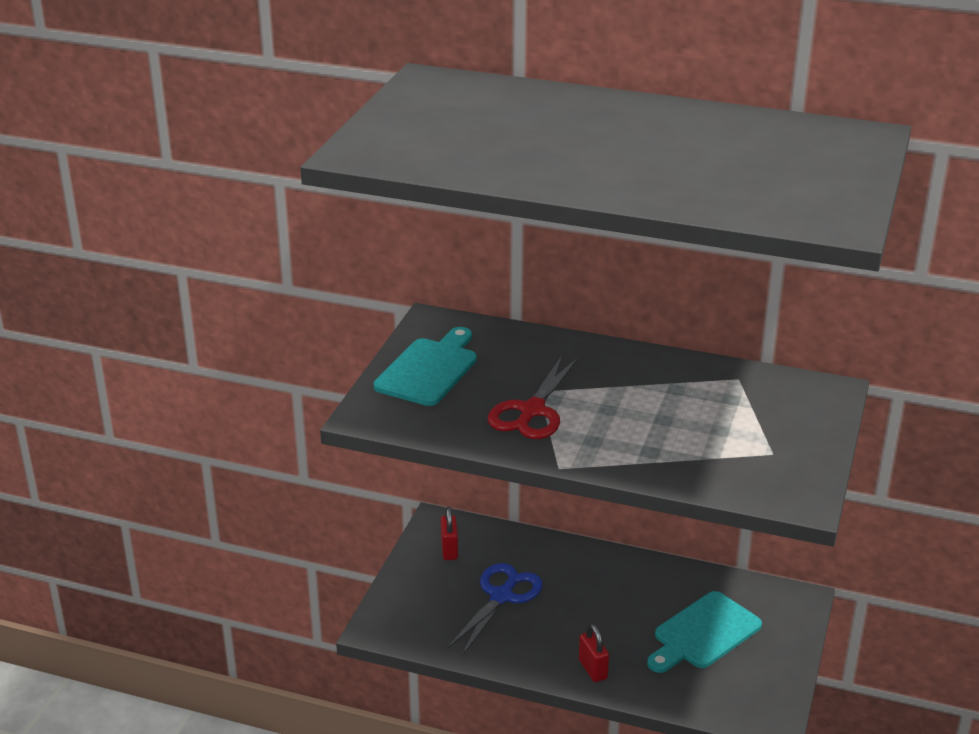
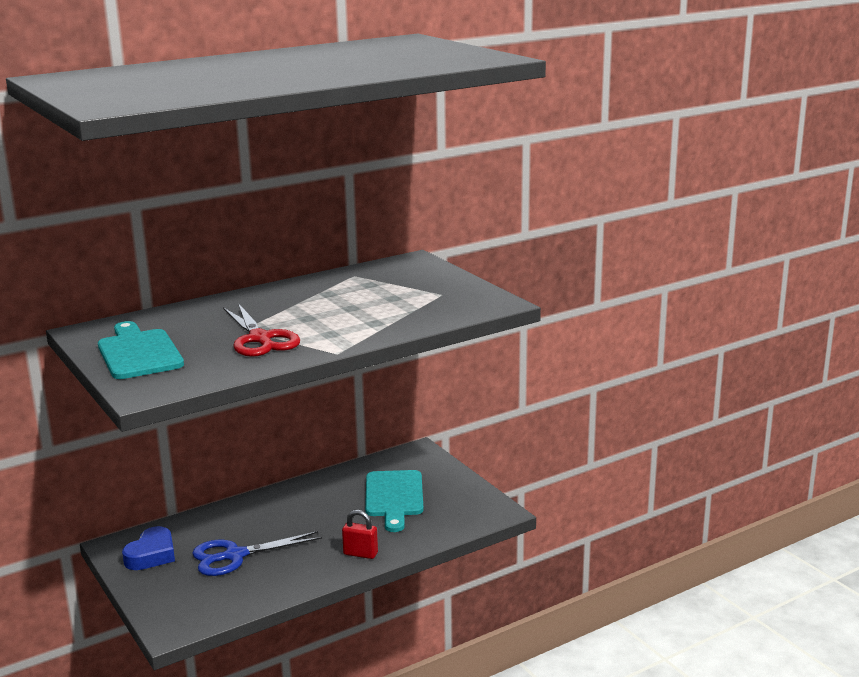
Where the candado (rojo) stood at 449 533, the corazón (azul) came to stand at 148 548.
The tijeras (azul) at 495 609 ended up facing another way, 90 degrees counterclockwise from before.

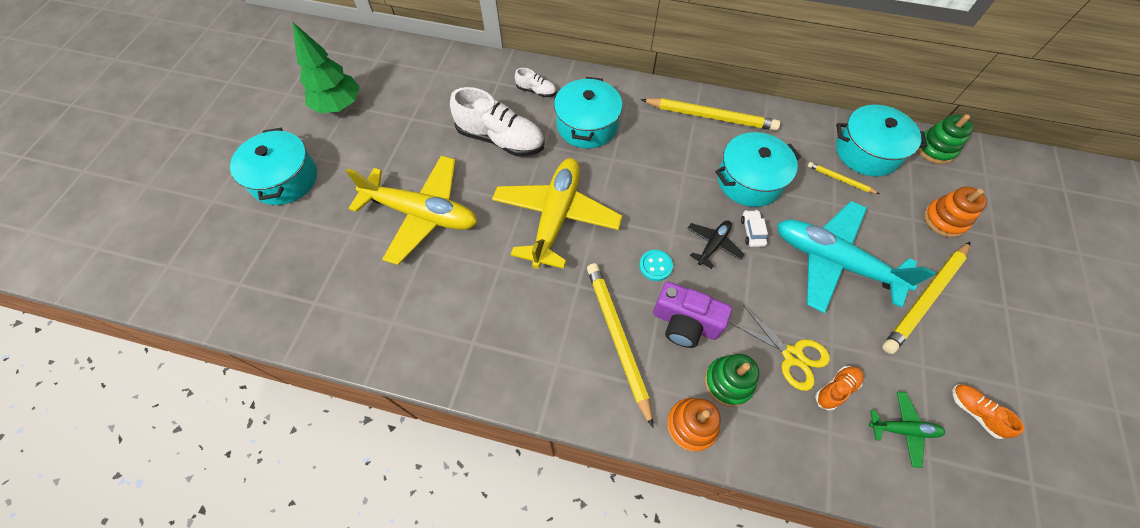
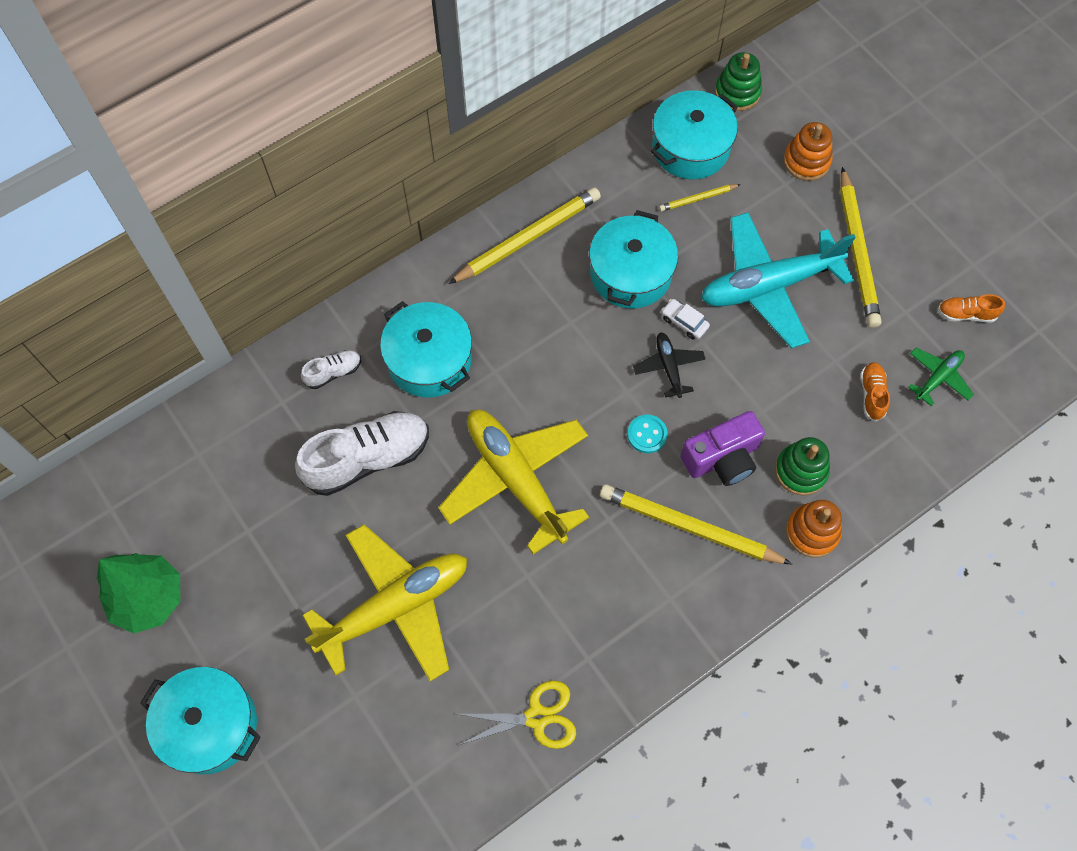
The tijeras (amarillo) ended up elsewhere, having gone from 779 348 to 517 714.

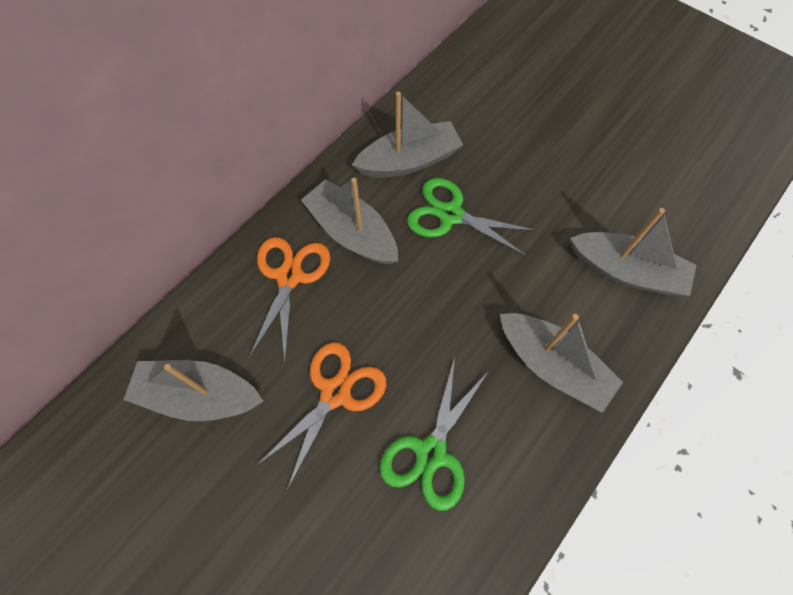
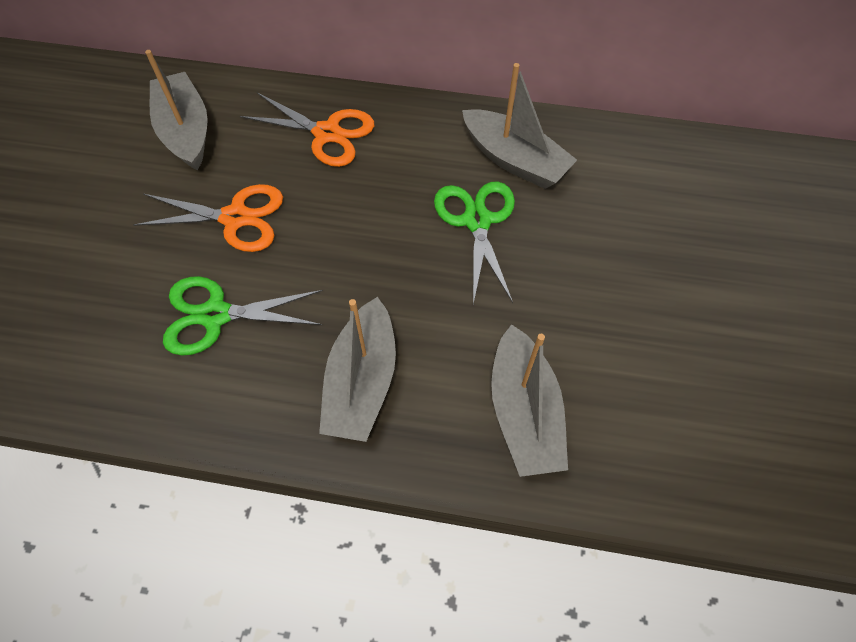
The tijeras (naranja) at 289 300 ended up facing another way, 45 degrees clockwise from before.
The second view lost the barco (gris) at 349 221.

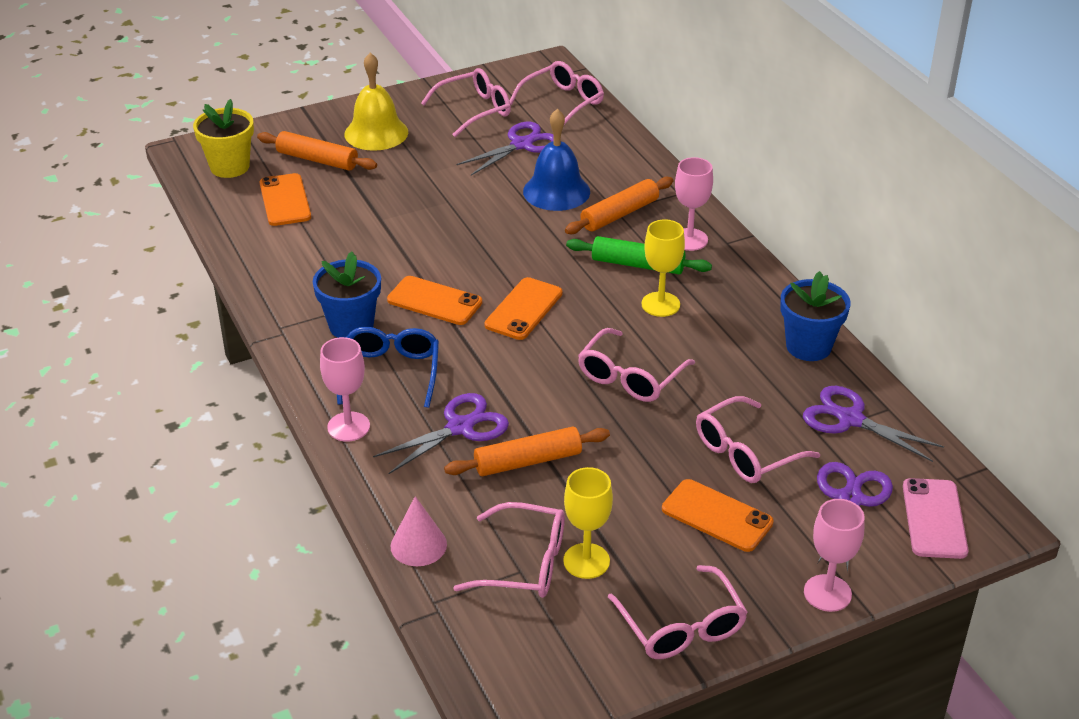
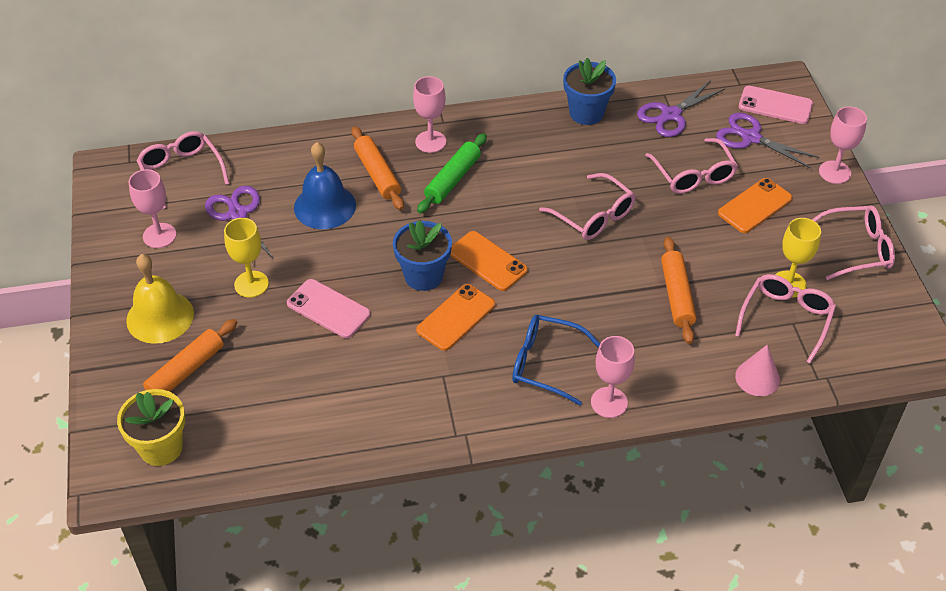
Where the gafas (rosa) stood at 466 102, the copa (rosa) came to stand at 152 208.
The copa (amarillo) ended up elsewhere, having gone from 663 268 to 246 258.
The second view gained the móvil (rosa) at 328 308.
The maceta (azul) ended up elsewhere, having gone from 347 295 to 422 255.
The second view lost the móvil (naranja) at 285 199.
The second view lost the tijeras (morado) at 441 433.

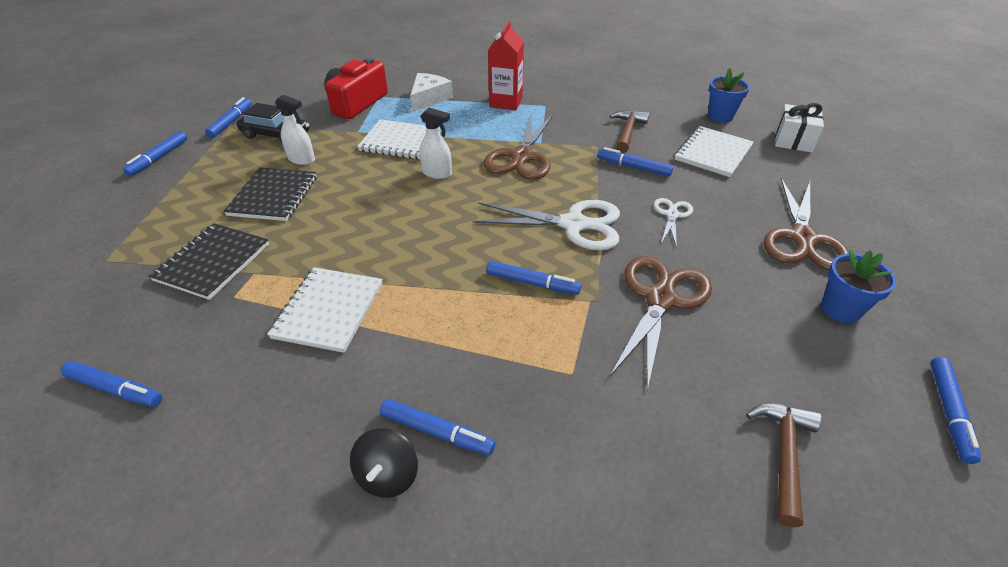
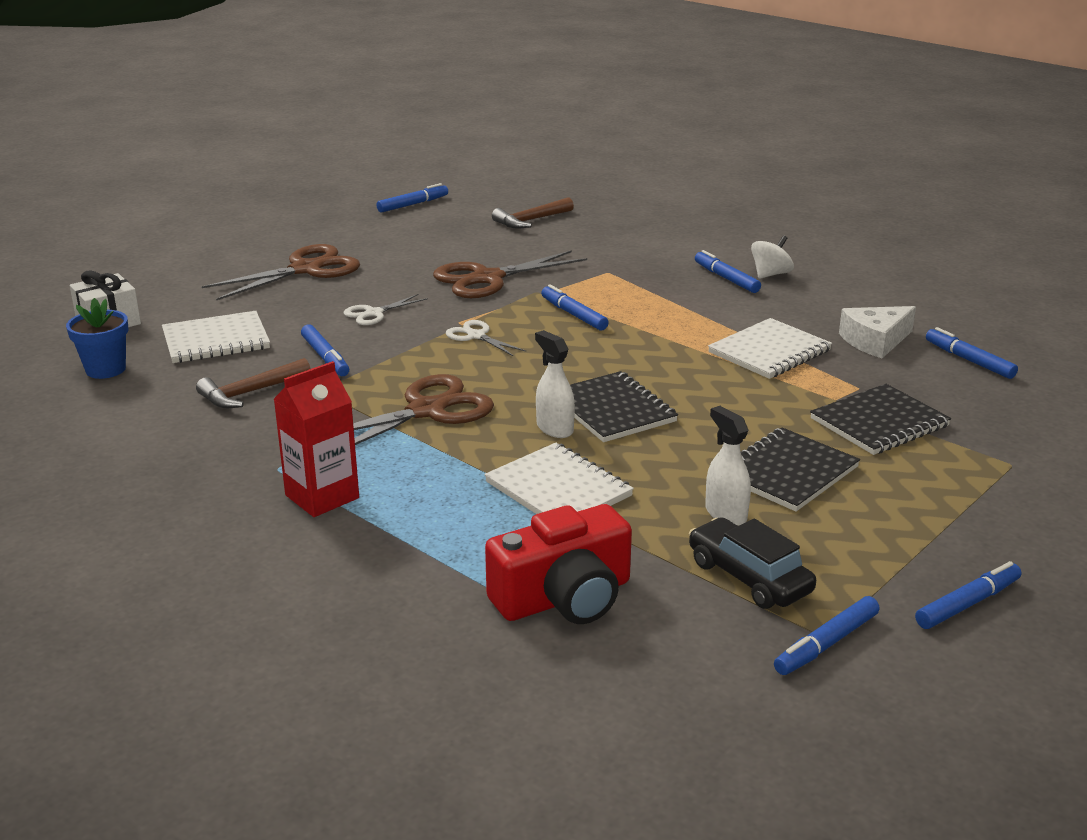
The size of the tijeras (blanco) at 546 225 changed by a factor of 0.52.
The second view gained the cuaderno (negro) at 624 406.
What was the peonza (negro) at 384 463 turned into the peonza (blanco) at 772 257.
The queso (blanco) ended up elsewhere, having gone from 431 92 to 877 332.
The second view lost the maceta (azul) at 859 286.

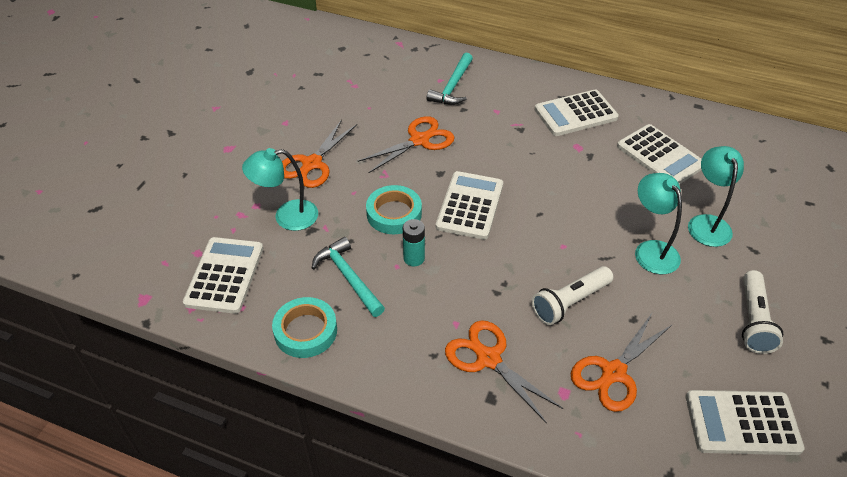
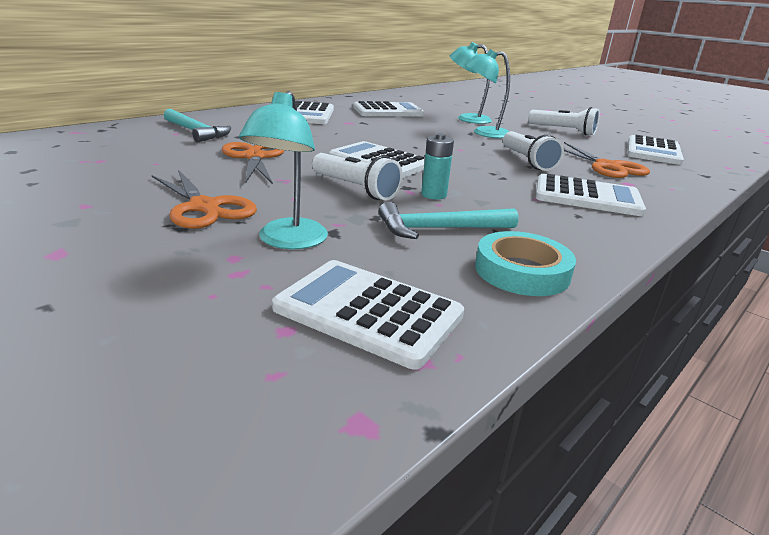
Where the cinta adhesiva (turquesa) stood at 394 209, the lámpara de mano (blanco) came to stand at 357 176.
Where the tijeras (naranja) stood at 504 372, the calculadora (blanco) came to stand at 591 195.

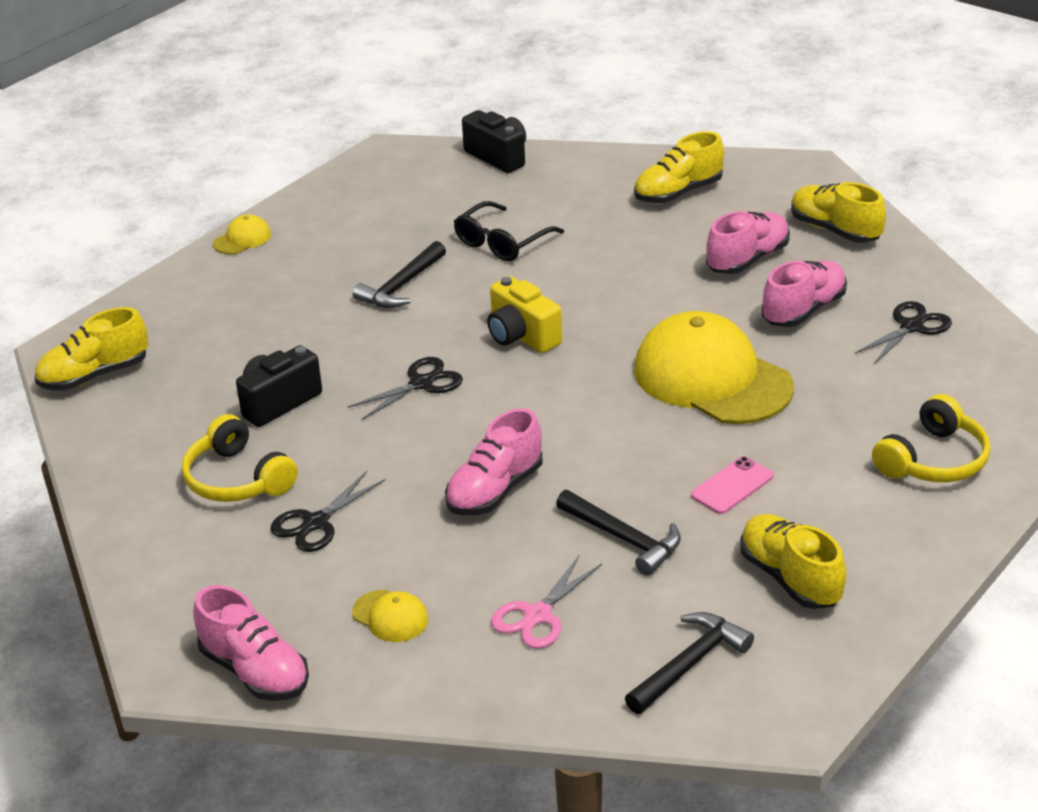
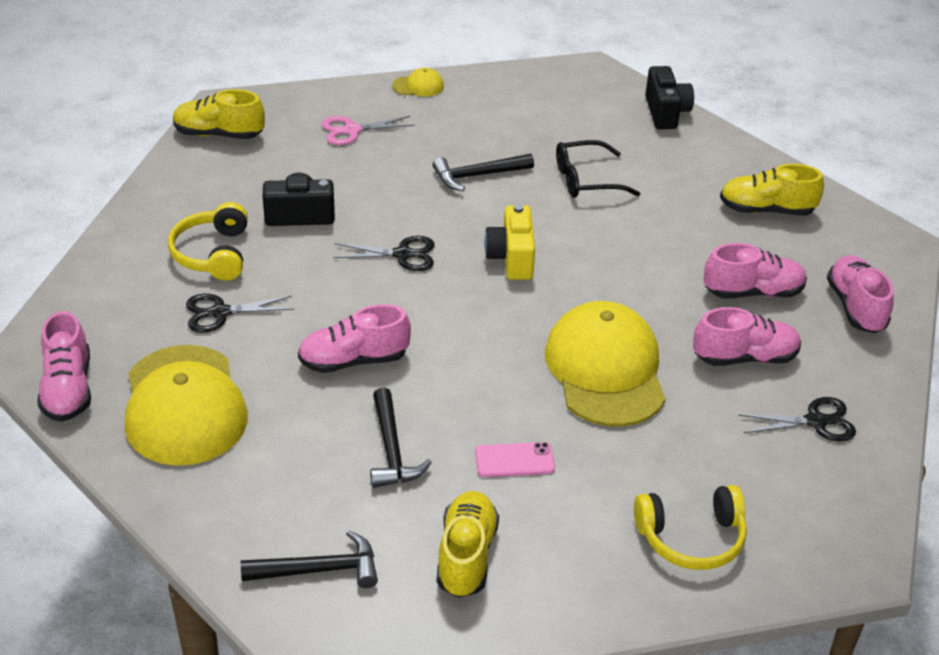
The size of the gorra (amarillo) at 390 616 changed by a factor of 2.42.
The tijeras (rosa) ended up elsewhere, having gone from 546 602 to 368 130.
What was the zapato (amarillo) at 838 212 turned into the zapato (rosa) at 860 294.

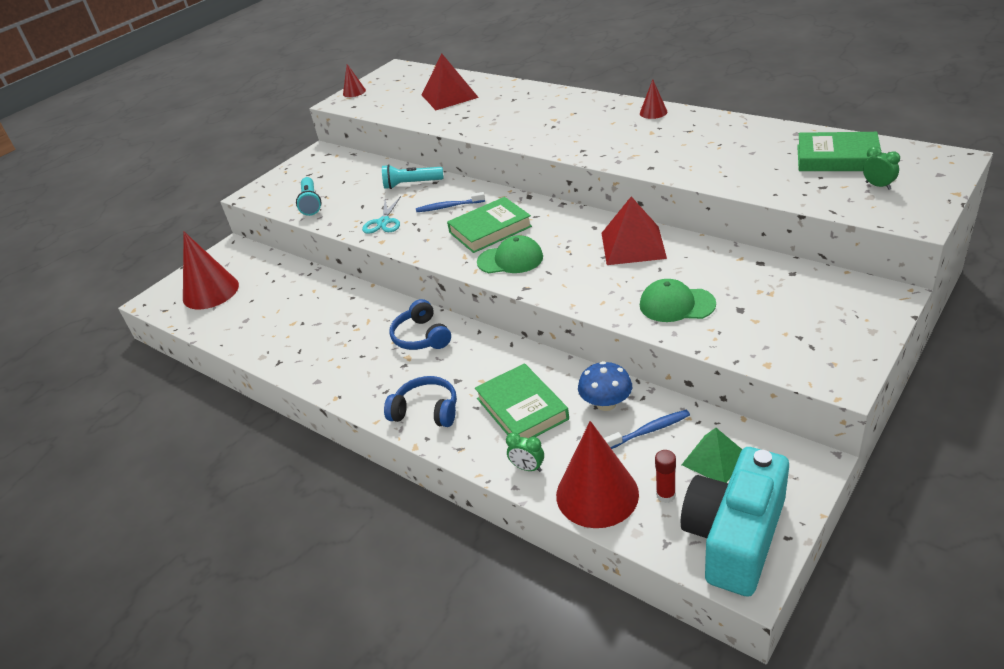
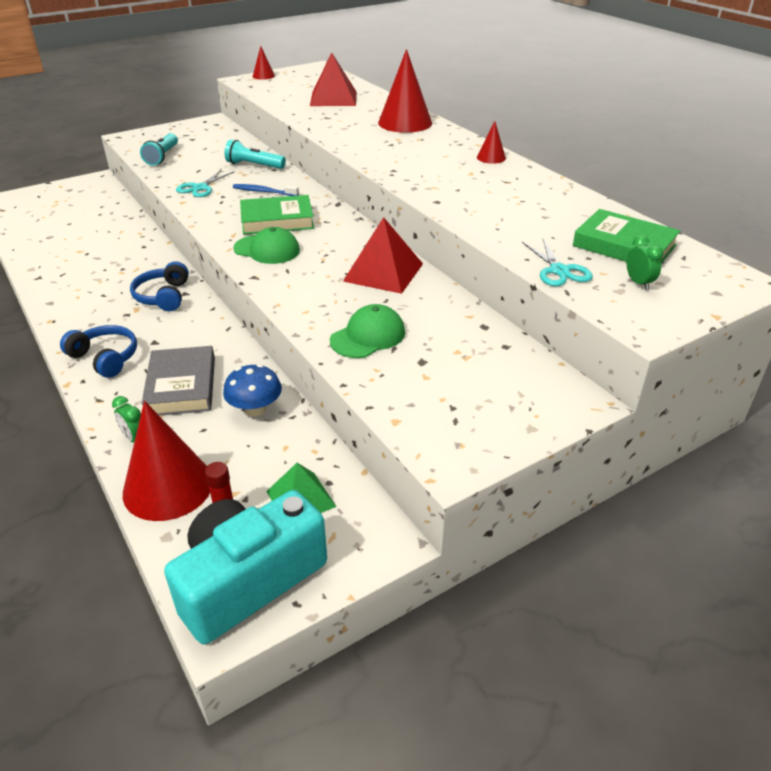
What was the libro (verde) at 522 400 turned into the libro (gris) at 178 381.
The gorra (verde) at 678 300 ended up facing another way, 105 degrees clockwise from before.
The cono (rojo) ended up elsewhere, having gone from 211 270 to 405 91.
The second view gained the tijeras (turquesa) at 557 262.
The second view lost the cepillo de dientes (azul) at 647 429.

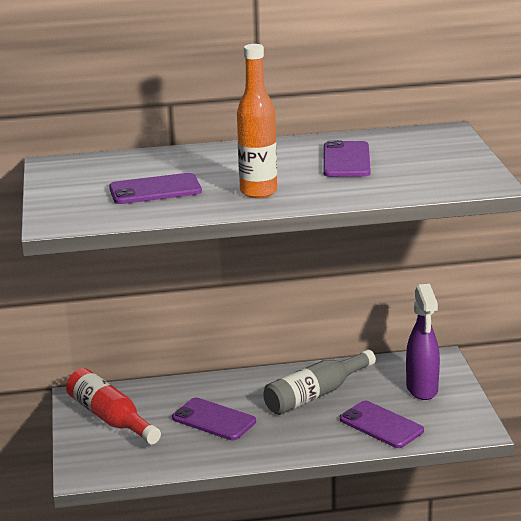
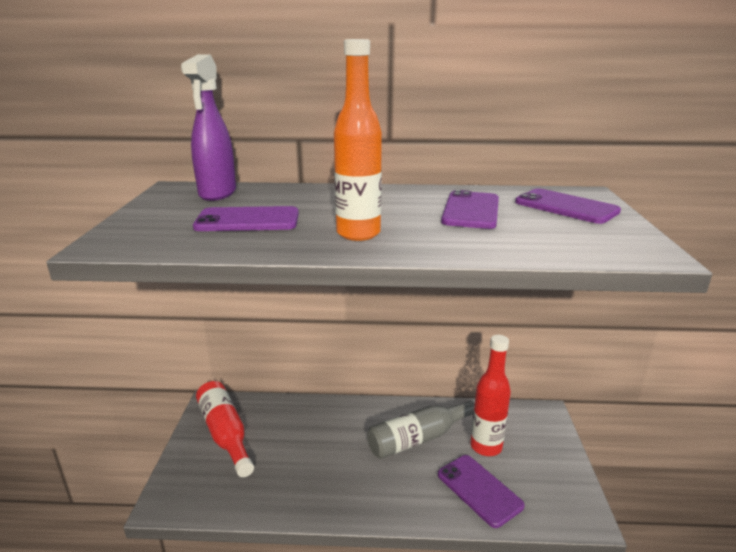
The pulverizador (morado) ended up elsewhere, having gone from 423 342 to 208 127.
The second view gained the botella (rojo) at 490 395.
The móvil (morado) ended up elsewhere, having gone from 214 419 to 568 206.

